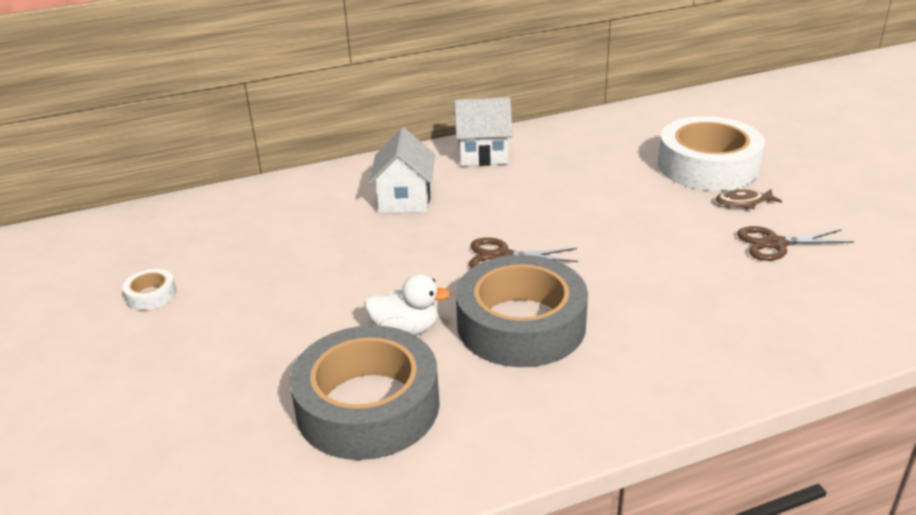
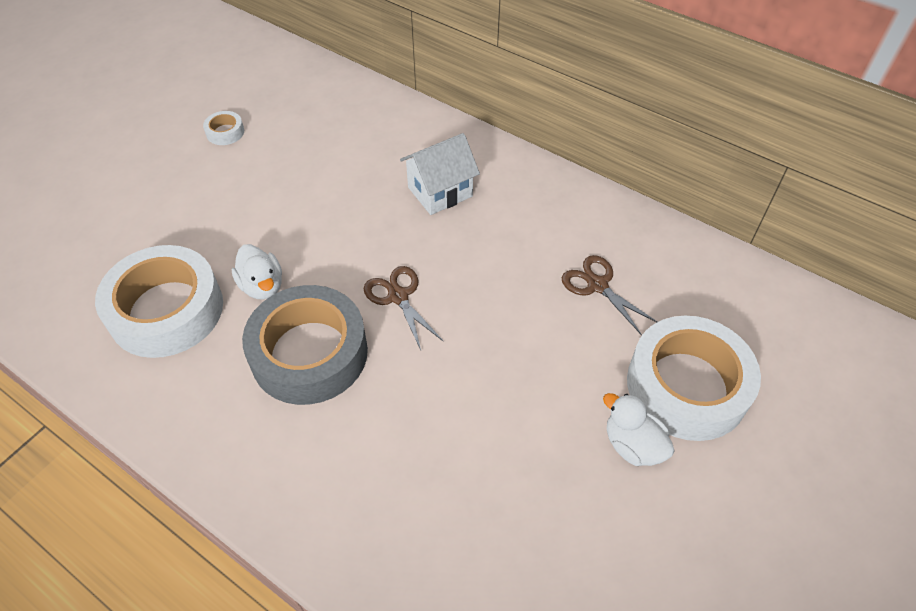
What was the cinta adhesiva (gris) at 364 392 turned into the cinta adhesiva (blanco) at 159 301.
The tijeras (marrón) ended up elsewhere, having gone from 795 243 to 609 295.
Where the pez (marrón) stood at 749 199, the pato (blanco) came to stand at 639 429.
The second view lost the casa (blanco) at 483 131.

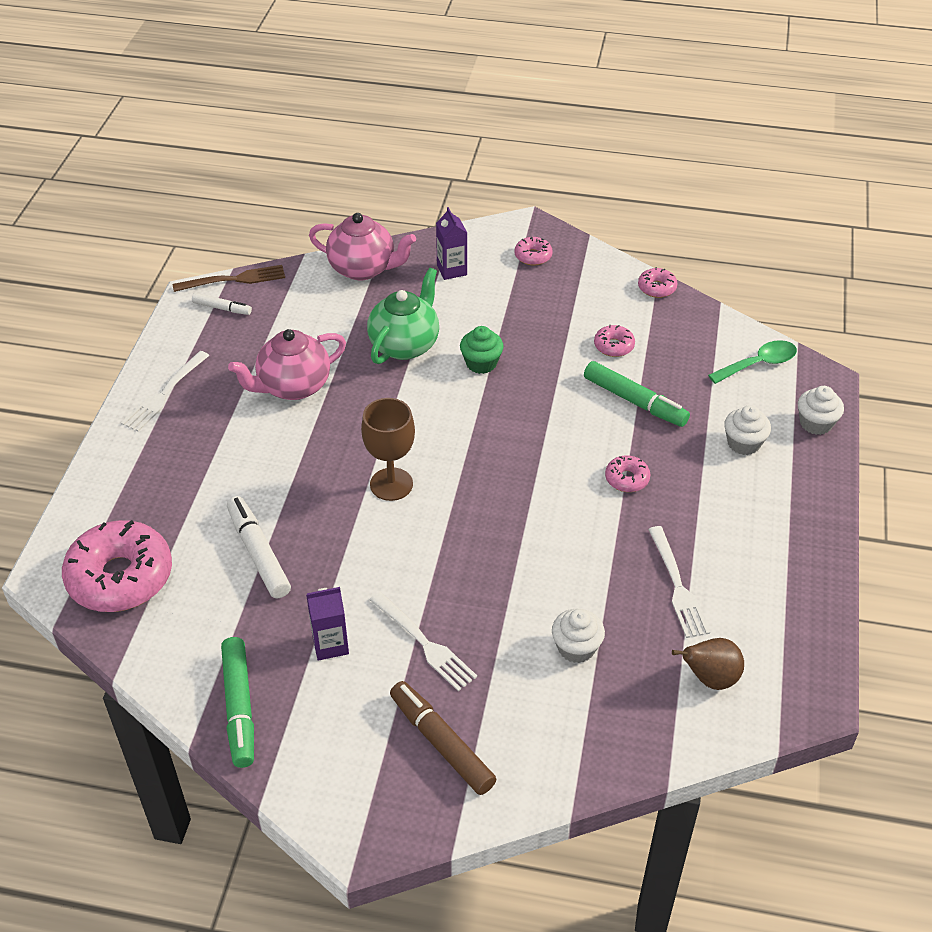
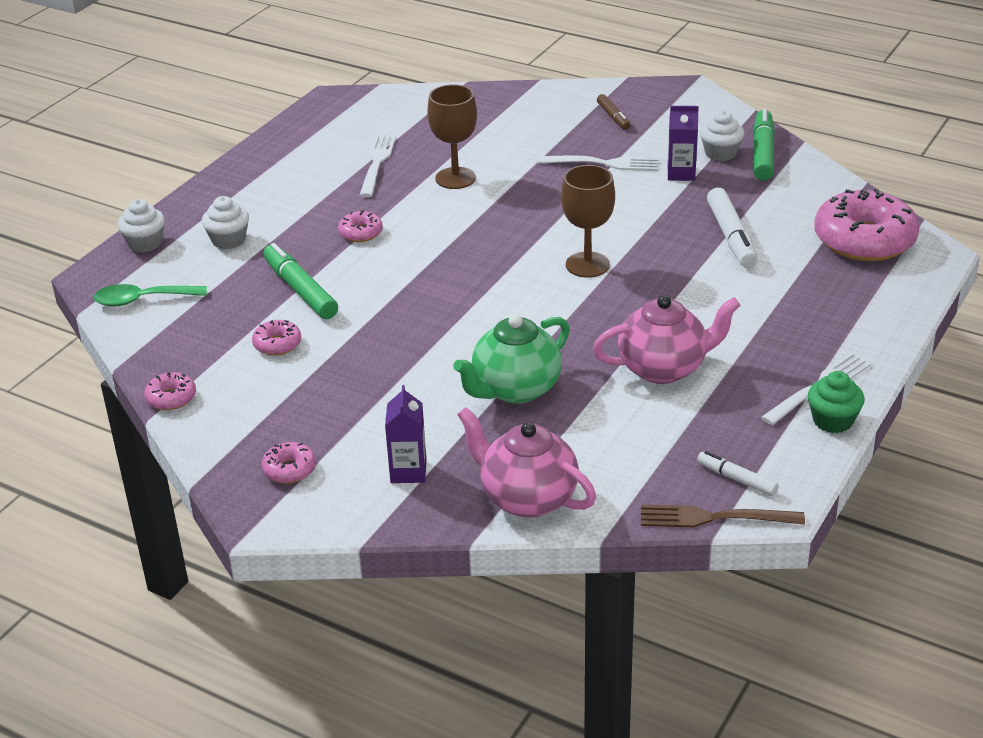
The second view gained the copa (marrón) at 452 136.
The tenedor (blanco) at 423 641 ended up facing another way, 120 degrees clockwise from before.
The size of the rotulador (marrón) at 443 738 changed by a factor of 0.57.
The magdalena (blanco) ended up elsewhere, having gone from 578 636 to 722 136.
The magdalena (verde) ended up elsewhere, having gone from 482 350 to 836 402.
The second view lost the pera (marrón) at 708 664.

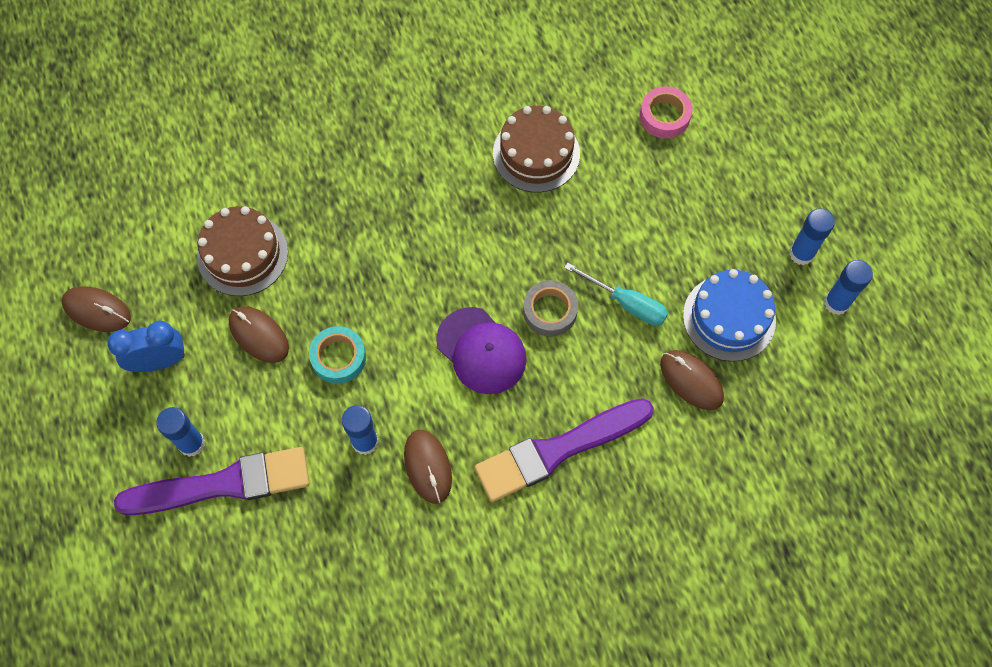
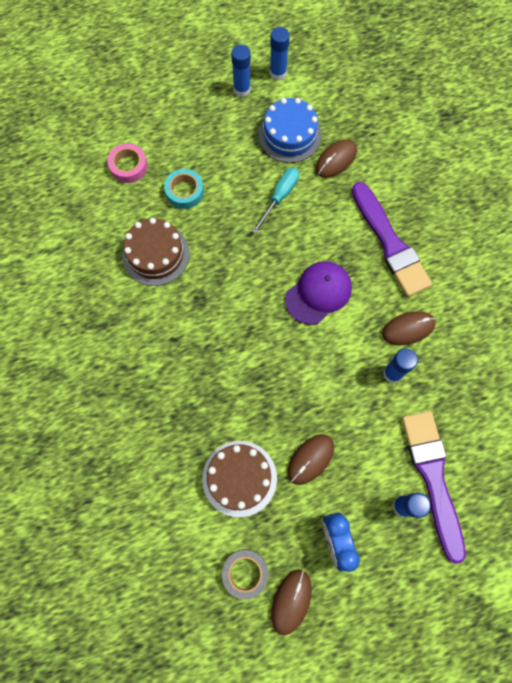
The cinta adhesiva (turquesa) ended up elsewhere, having gone from 337 355 to 184 189.
The cinta adhesiva (gris) ended up elsewhere, having gone from 550 308 to 245 574.

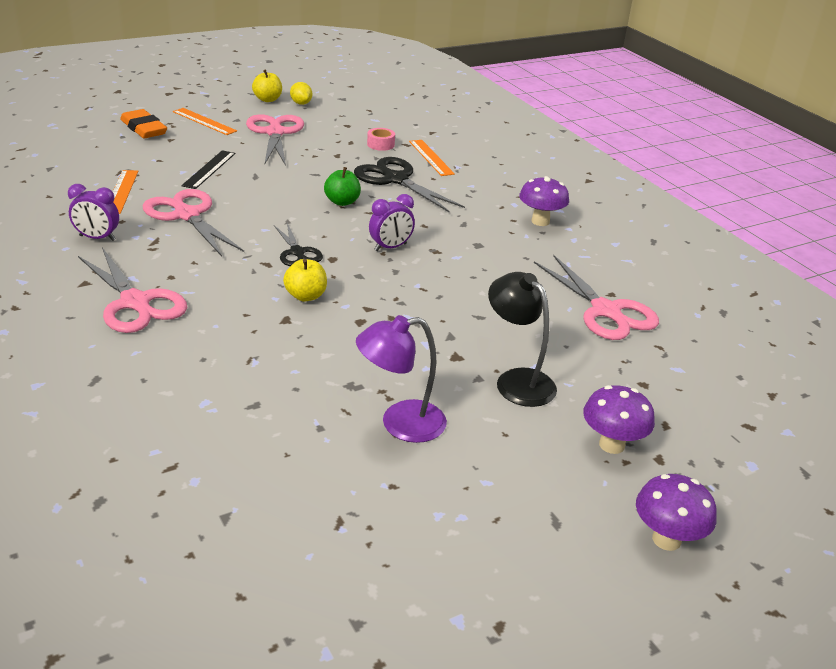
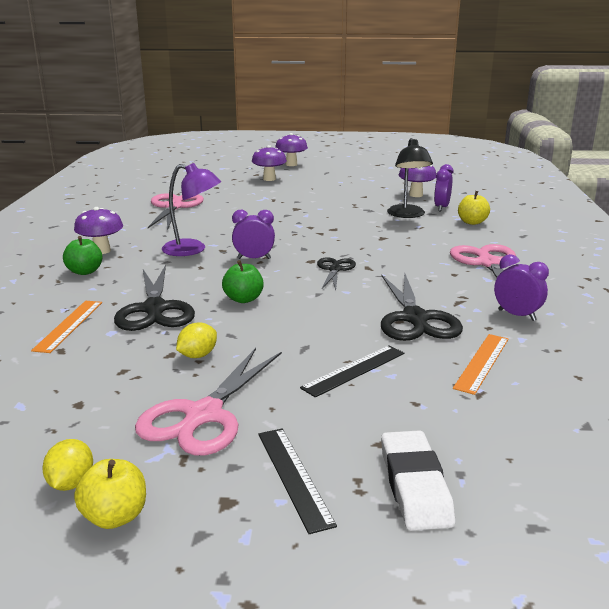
The second view gained the manzana (verde) at 83 255.
The lámpara (morado) ended up elsewhere, having gone from 401 379 to 191 209.
The second view gained the limón (amarillo) at 196 340.
What was the regla (naranja) at 205 121 turned into the regla (negro) at 297 481.
What was the tijeras (rosa) at 193 223 turned into the tijeras (negro) at 422 306.
What was the goma de borrar (naranja) at 143 123 turned into the goma de borrar (blanco) at 418 480.
The lámpara (negro) ended up elsewhere, having gone from 522 339 to 410 178.
The second view gained the seta (morado) at 417 181.
The second view gained the despertador (morado) at 443 187.
The manzana (amarillo) ended up elsewhere, having gone from 305 280 to 474 208.
The second view lost the cinta adhesiva (rosa) at 381 139.

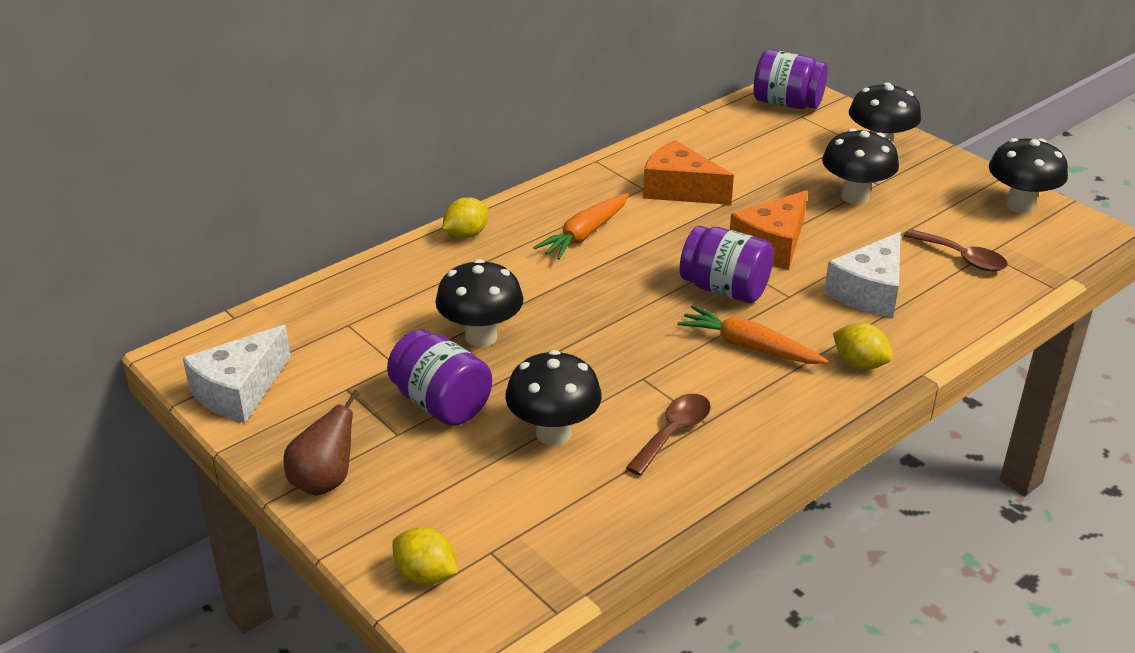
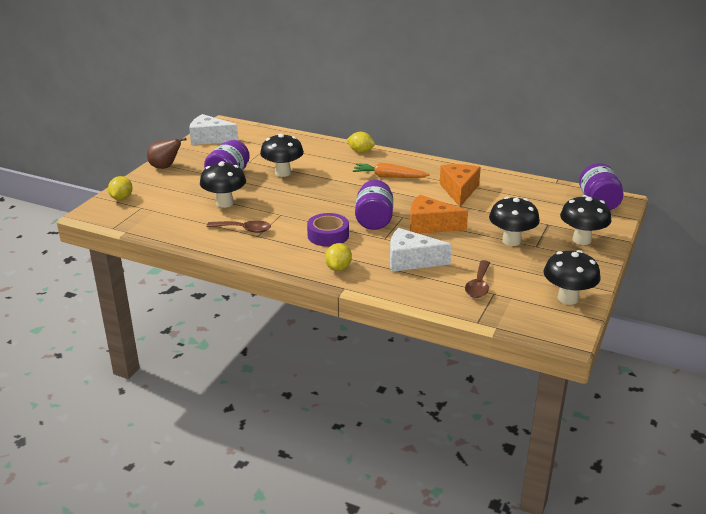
Where the zanahoria (naranja) stood at 752 334, the cinta adhesiva (morado) came to stand at 328 230.

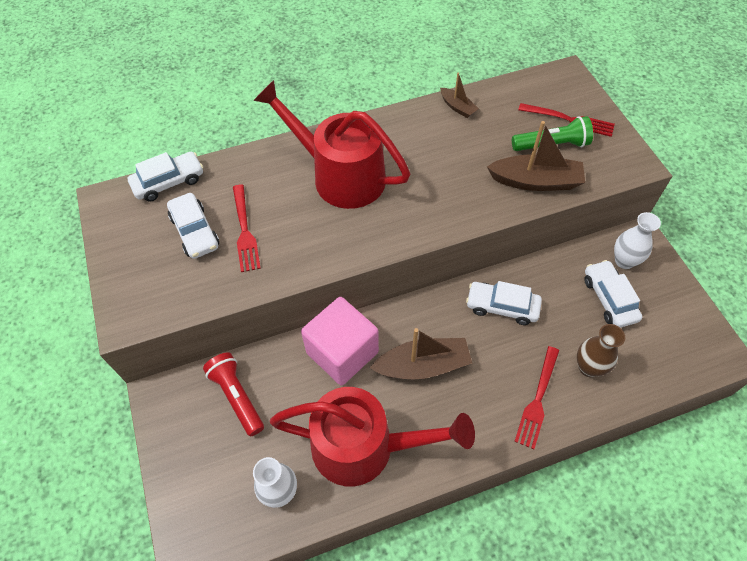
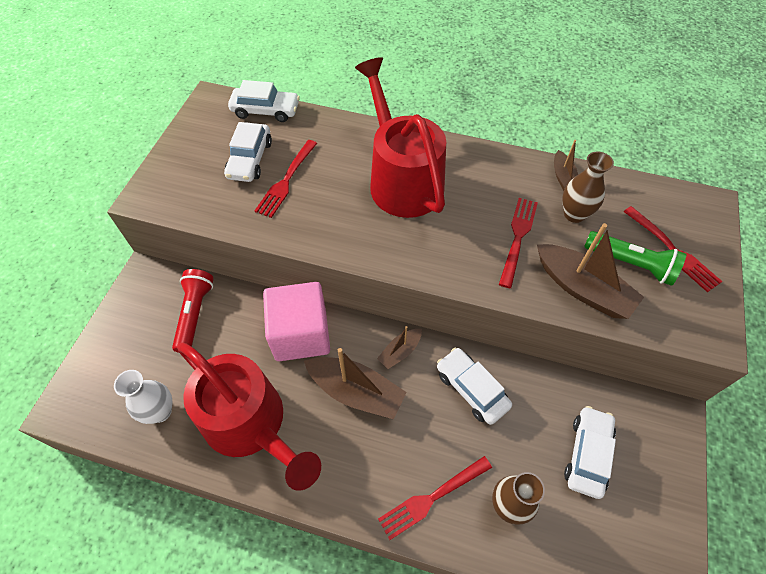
The second view gained the barco (marrón) at 399 347.
The second view gained the tenedor (rojo) at 518 243.
The second view gained the florero (marrón) at 588 187.
The second view lost the florero (blanco) at 637 240.

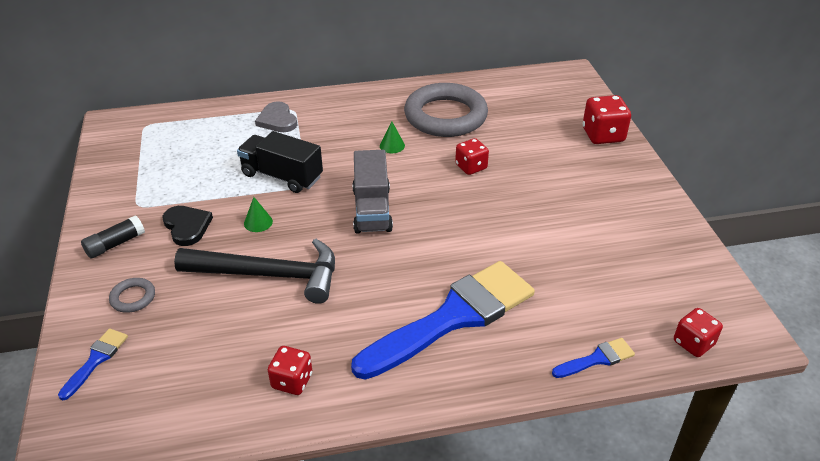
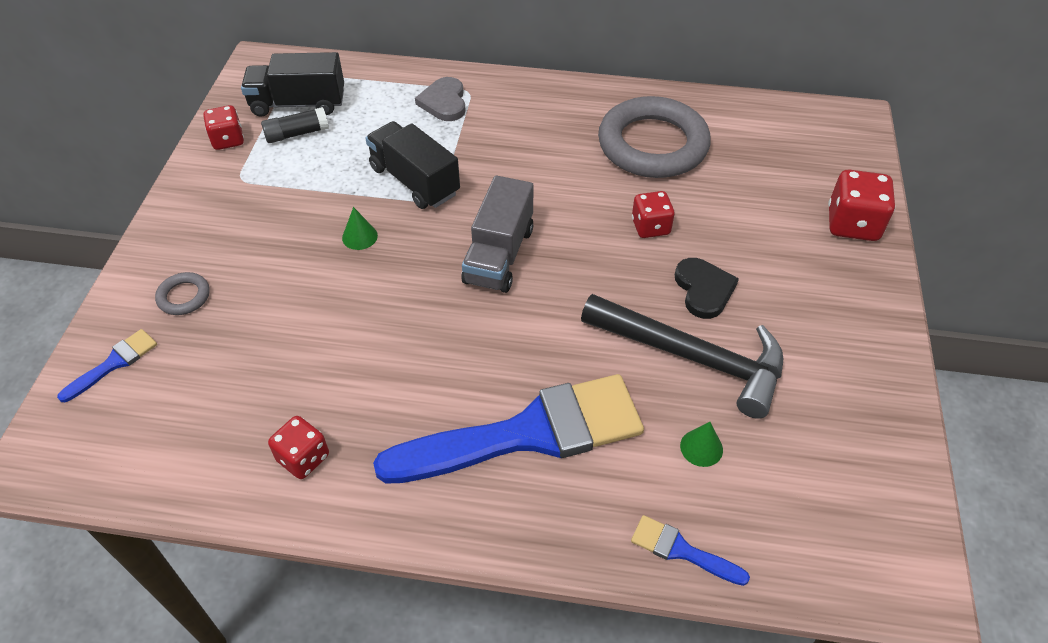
The dado (rojo) ended up elsewhere, having gone from 698 332 to 223 127.
The second view gained the camión (negro) at 292 84.
The barra de pegamento (negro) ended up elsewhere, having gone from 113 237 to 295 125.
The martillo (negro) ended up elsewhere, having gone from 254 271 to 682 356.
The pincel (azul) at 593 358 ended up facing another way, 150 degrees counterclockwise from before.
The corazón (negro) ended up elsewhere, having gone from 187 226 to 707 288.
The cono (verde) ended up elsewhere, having gone from 392 137 to 701 444.

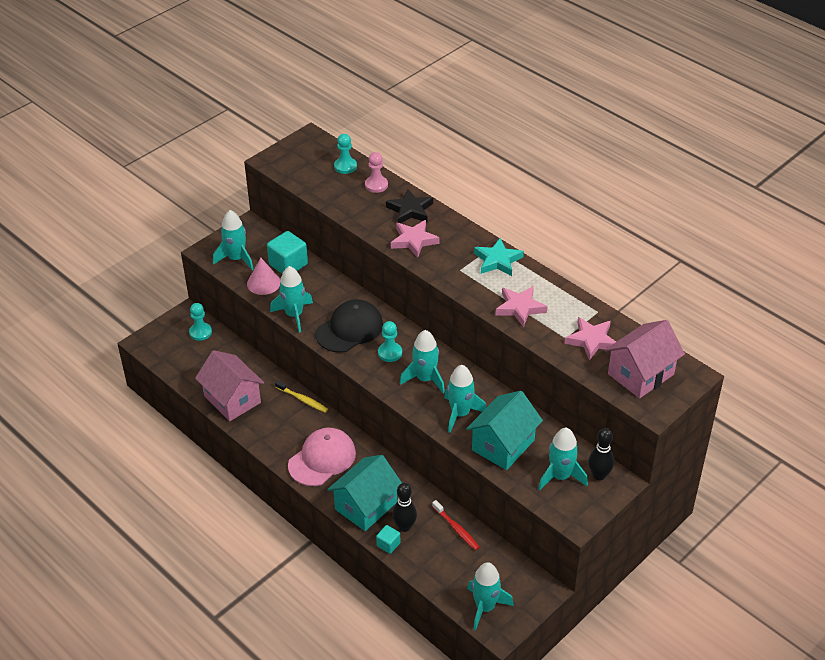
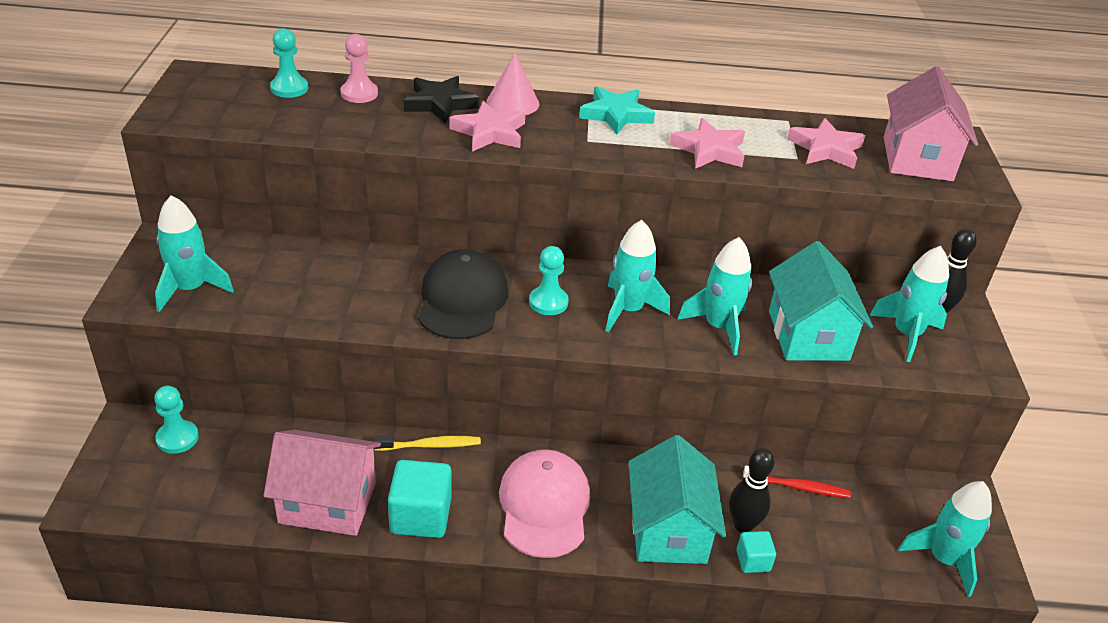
The cubo (turquesa) ended up elsewhere, having gone from 287 252 to 419 499.
The cono (rosa) ended up elsewhere, having gone from 263 276 to 512 84.
The second view lost the cohete (turquesa) at 291 299.

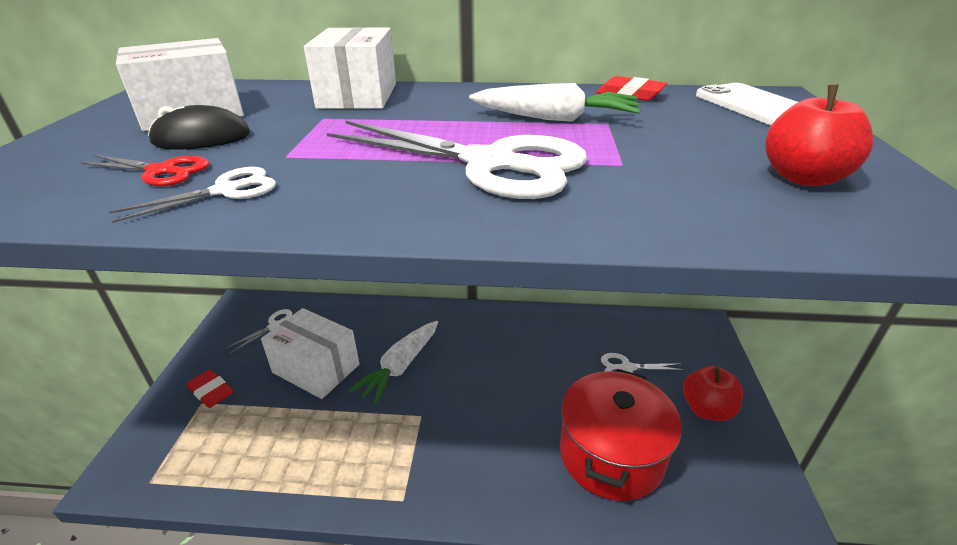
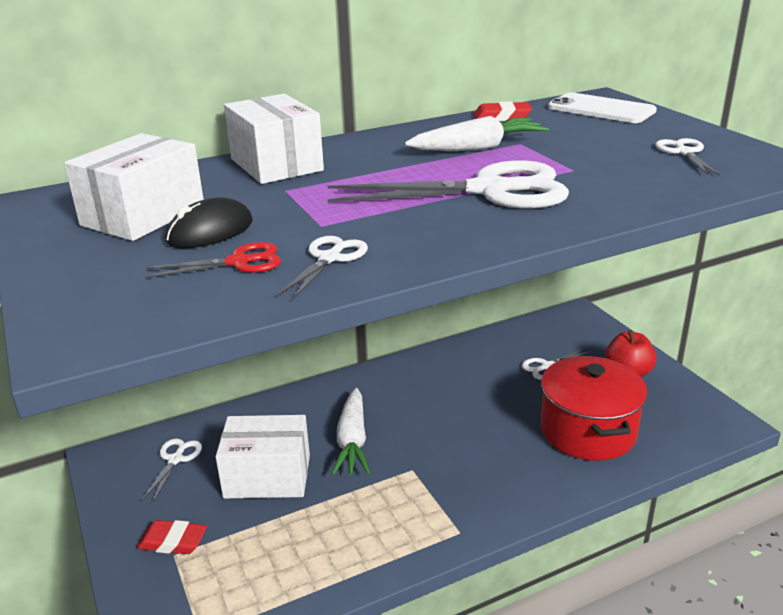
Where the manzana (rojo) stood at 819 135, the tijeras (blanco) came to stand at 687 157.

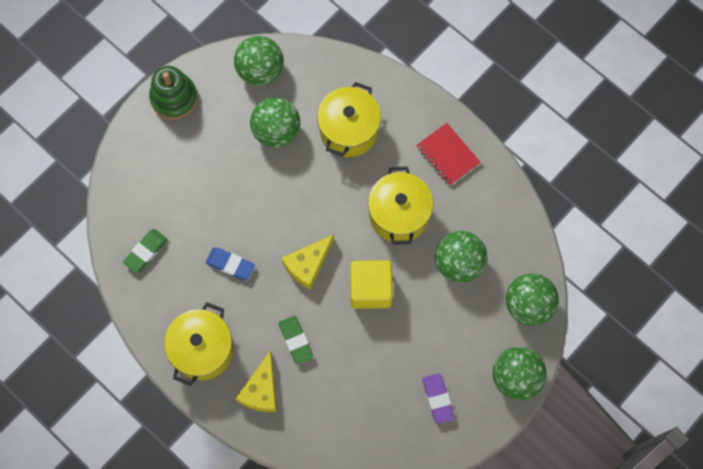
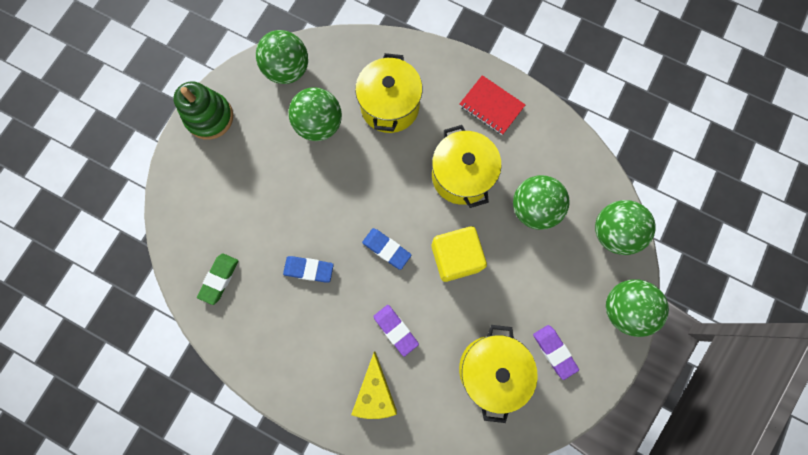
Where the queso (amarillo) stood at 308 262, the goma de borrar (azul) came to stand at 386 249.
What was the goma de borrar (verde) at 296 340 turned into the goma de borrar (morado) at 396 331.
The olla (amarillo) ended up elsewhere, having gone from 199 344 to 498 374.

